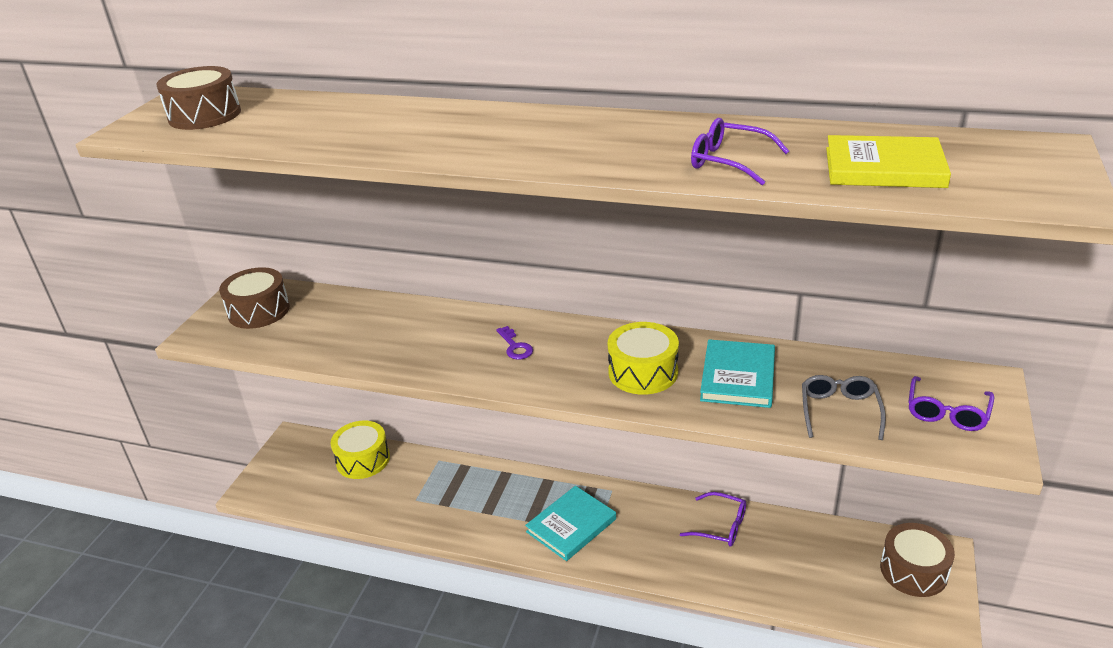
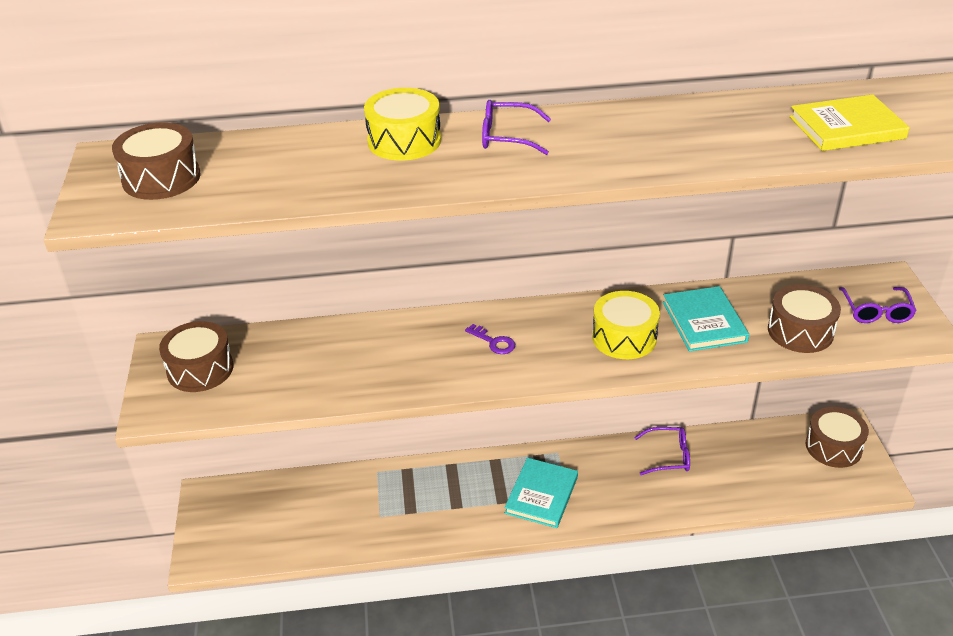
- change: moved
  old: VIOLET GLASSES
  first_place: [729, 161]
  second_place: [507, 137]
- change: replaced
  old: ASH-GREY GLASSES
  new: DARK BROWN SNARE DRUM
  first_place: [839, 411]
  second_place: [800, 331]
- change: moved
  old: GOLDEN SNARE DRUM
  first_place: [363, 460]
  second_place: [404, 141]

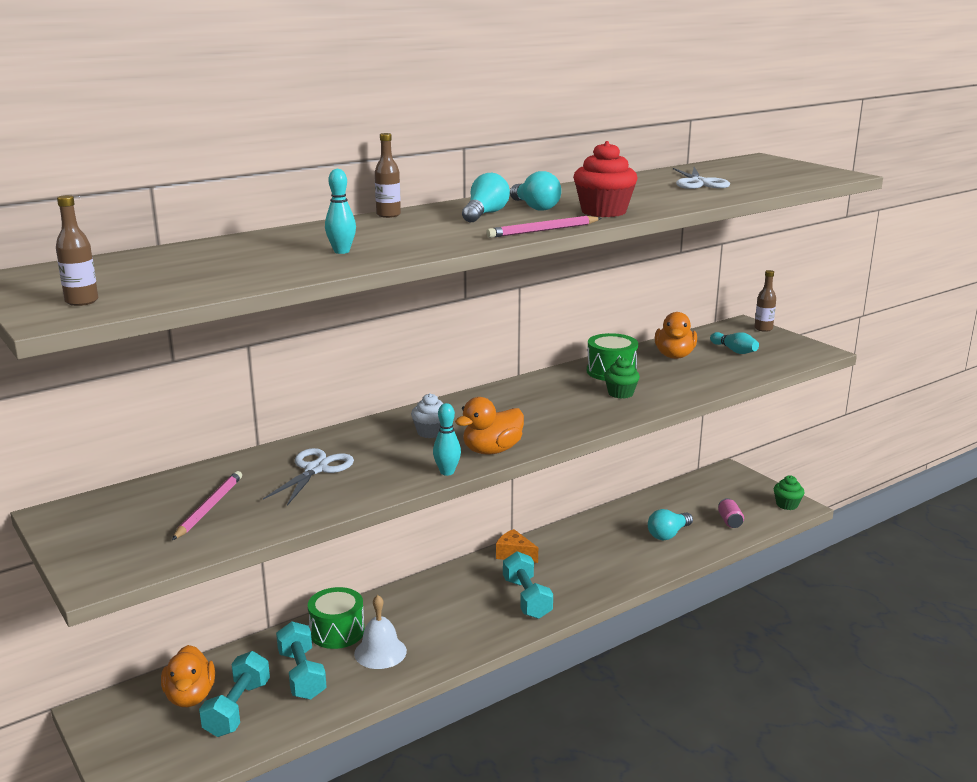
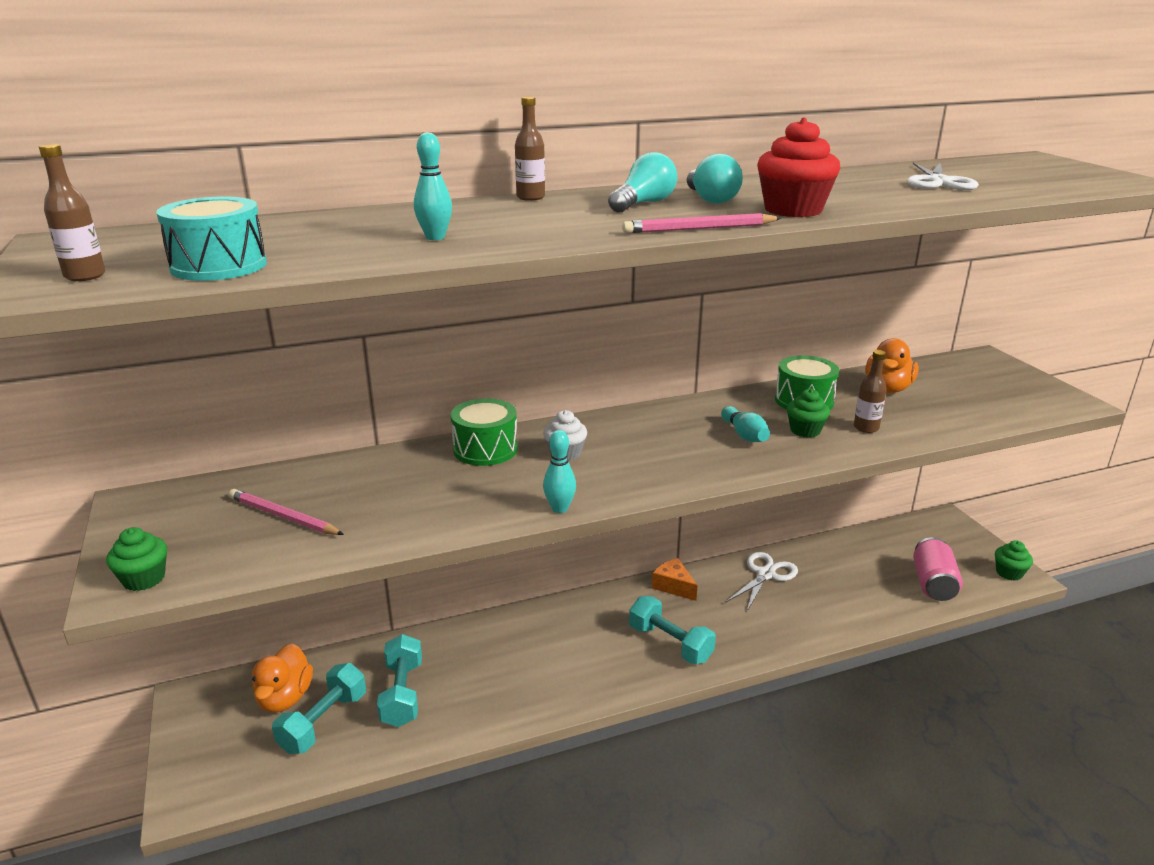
- change: moved
  old: DARK BROWN BOTTLE
  first_place: [763, 329]
  second_place: [866, 428]
- change: moved
  old: AQUA BOWLING PIN
  first_place: [734, 351]
  second_place: [744, 435]
- change: removed
  old: BRIGHT ORANGE TOY DUCK
  first_place: [492, 450]
- change: moved
  old: SNOW-WHITE SHEARS
  first_place: [315, 469]
  second_place: [765, 574]
- change: turned
  old: PINK LEAD PENCIL
  first_place: [209, 508]
  second_place: [284, 516]
  degrees: -90
- change: resized
  old: PINK TIN
  first_place: [730, 521]
  second_place: [933, 584]
  factor: 1.71
- change: removed
  old: AQUA BULB
  first_place: [668, 534]
- change: turned
  old: AQUA HAND WEIGHT
  first_place: [527, 598]
  second_place: [670, 643]
  degrees: -45
- change: moved
  old: LEAF-GREEN SNARE DRUM
  first_place: [337, 632]
  second_place: [485, 449]
- change: removed
  old: SNOW-WHITE SCHOOL BELL
  first_place: [380, 652]
- change: added
  new: AQUA SNARE DRUM
  second_place: [219, 266]
- change: added
  new: LEAF-GREEN FAIRY CAKE
  second_place: [144, 579]

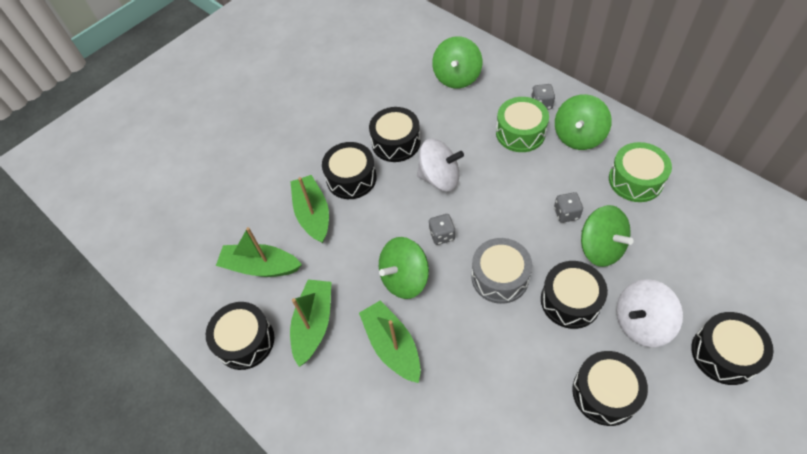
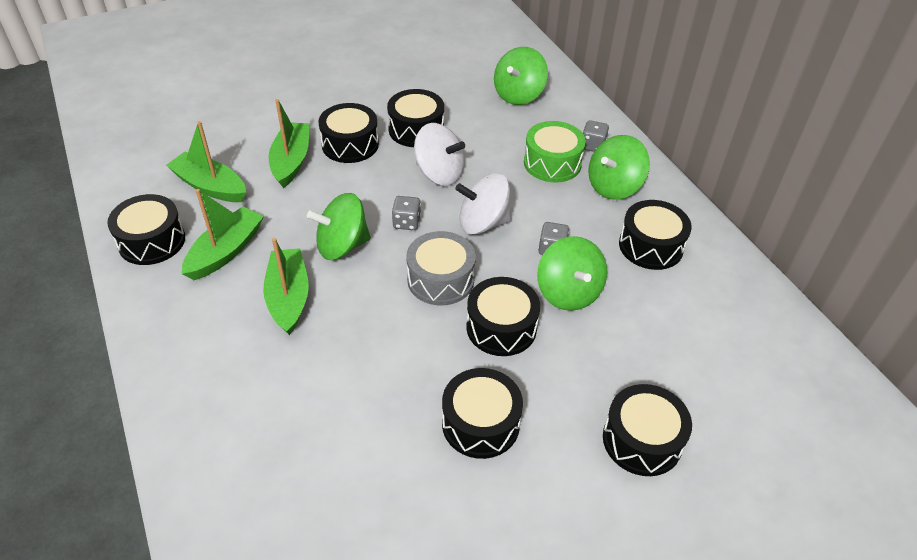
- change: recoloured
  old: LEAF-GREEN SNARE DRUM
  new: EBONY SNARE DRUM
  first_place: [635, 180]
  second_place: [651, 246]
- change: moved
  old: SNOW-WHITE SPINNING TOP
  first_place: [641, 323]
  second_place: [483, 223]

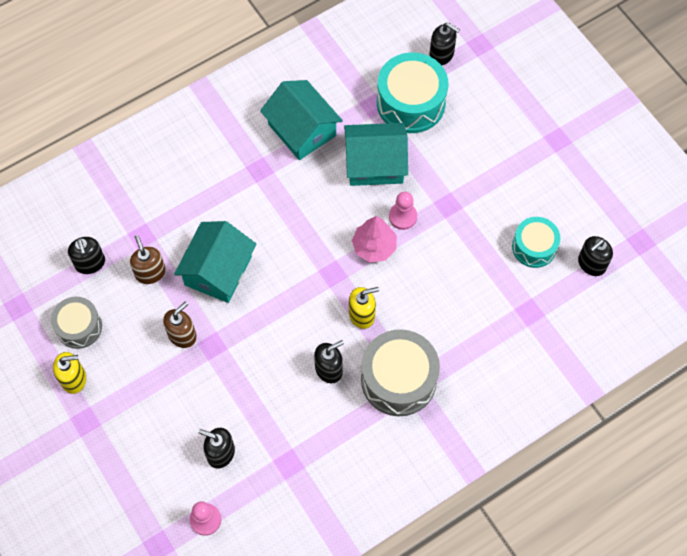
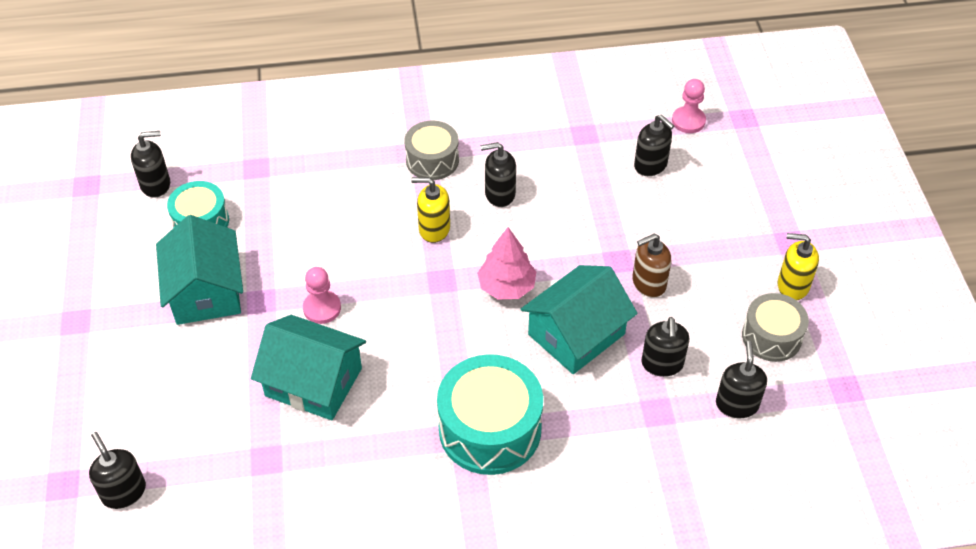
- change: moved
  old: AQUA SNARE DRUM
  first_place: [411, 103]
  second_place: [490, 429]
- change: moved
  old: AQUA TOY HOUSE
  first_place: [302, 130]
  second_place: [206, 291]
- change: moved
  old: PINK TOY TREE
  first_place: [374, 247]
  second_place: [506, 287]
- change: recoloured
  old: DARK BROWN SOAP PUMP
  new: EBONY SOAP PUMP
  first_place: [150, 272]
  second_place: [662, 364]
- change: resized
  old: ASH-GREY SNARE DRUM
  first_place: [398, 379]
  second_place: [432, 160]
  factor: 0.61

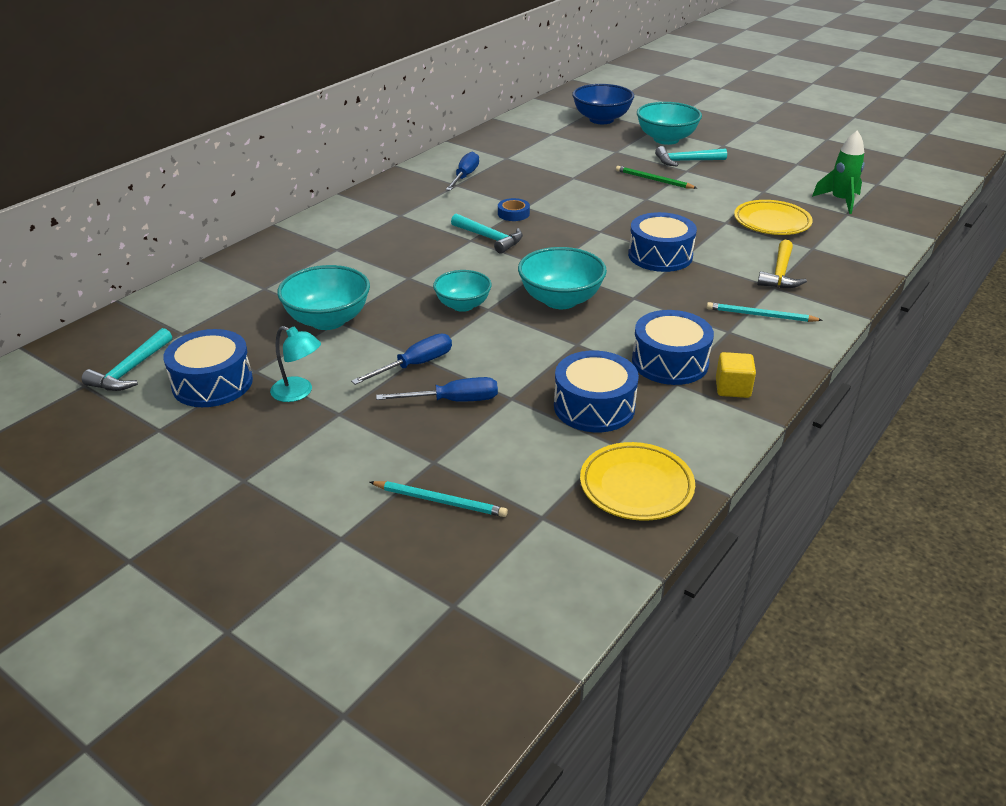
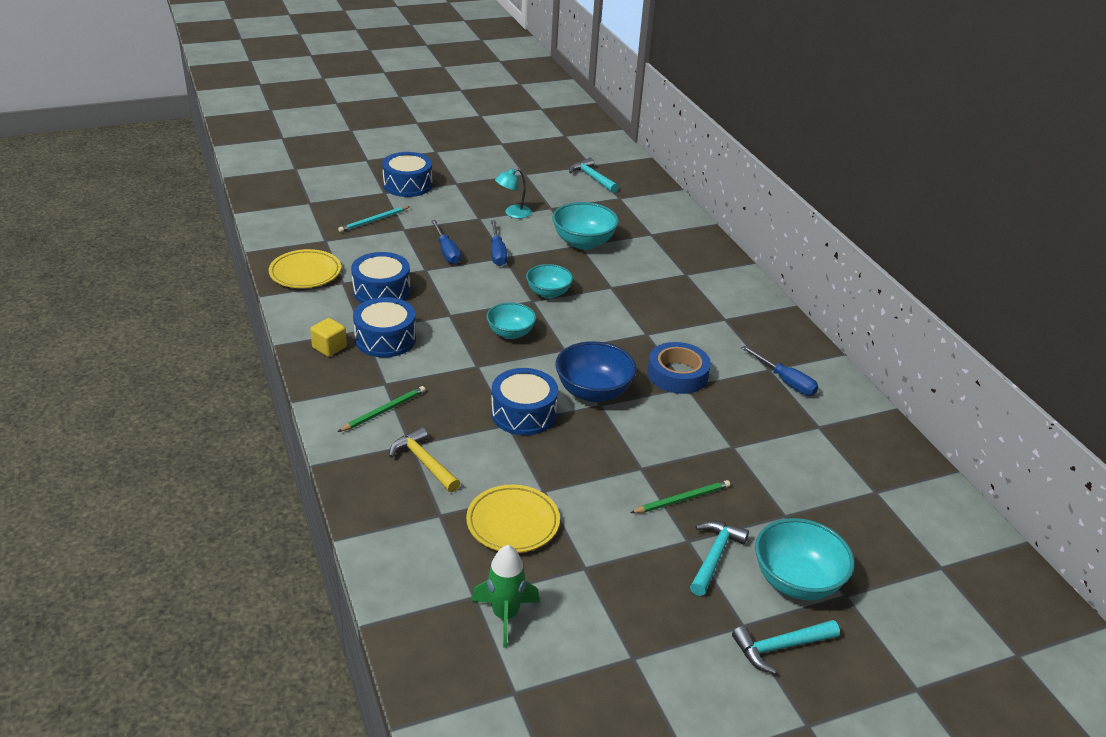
- change: moved
  old: COBALT SERVING BOWL
  first_place: [601, 119]
  second_place: [593, 392]
- change: resized
  old: COBALT TAPE
  first_place: [513, 214]
  second_place: [677, 374]
  factor: 1.83
- change: moved
  old: AQUA HAMMER
  first_place: [489, 238]
  second_place: [780, 647]
- change: resized
  old: AQUA SERVING BOWL
  first_place: [560, 300]
  second_place: [510, 333]
  factor: 0.66
- change: recoloured
  old: AQUA LEAD PENCIL
  new: LEAF-GREEN LEAD PENCIL
  first_place: [760, 315]
  second_place: [384, 411]
- change: moved
  old: COBALT SNARE DRUM
  first_place: [212, 383]
  second_place: [407, 185]
- change: turned
  old: COBALT SCREWDRIVER
  first_place: [453, 401]
  second_place: [446, 252]
  degrees: -45

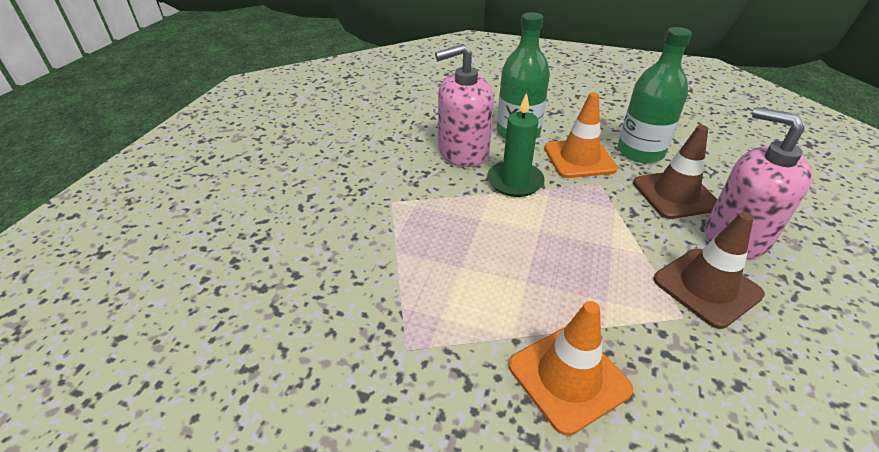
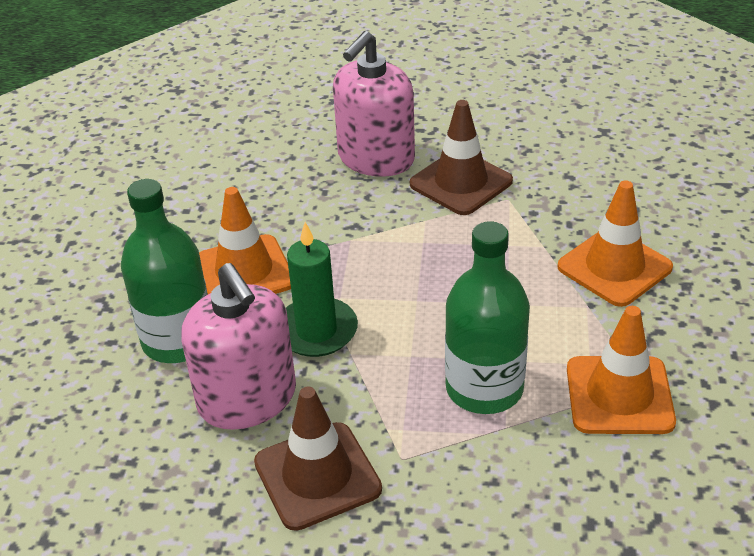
- change: moved
  old: LEAF-GREEN BOTTLE
  first_place: [640, 152]
  second_place: [484, 388]
- change: moved
  old: DARK BROWN SAFETY CONE
  first_place: [675, 194]
  second_place: [317, 476]
- change: added
  new: BRIGHT ORANGE SAFETY CONE
  second_place: [619, 395]

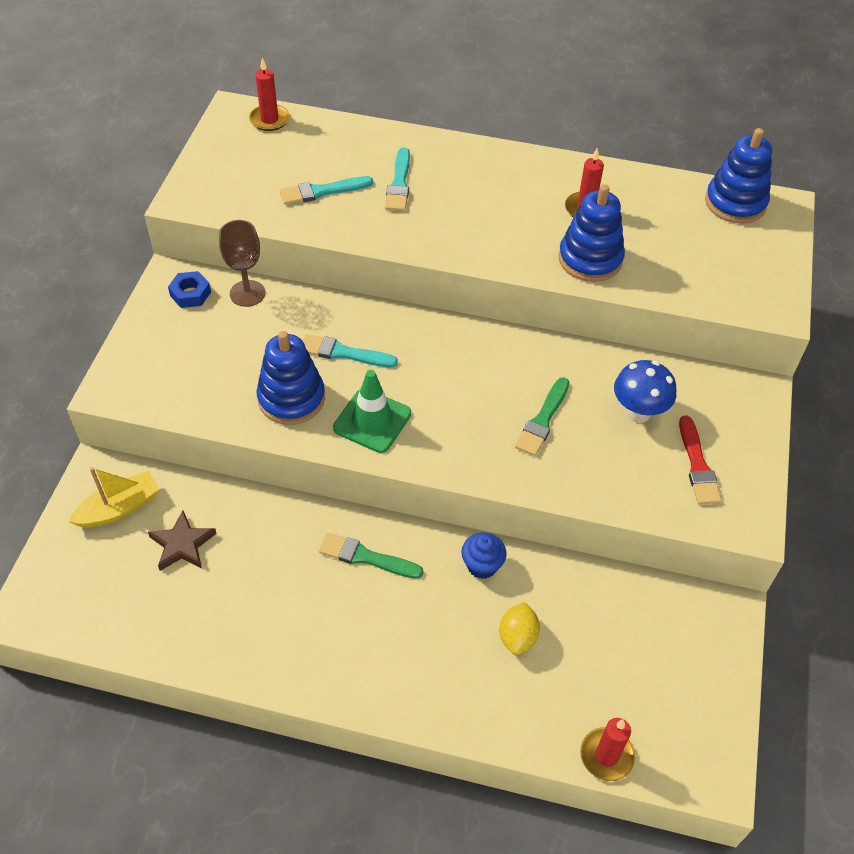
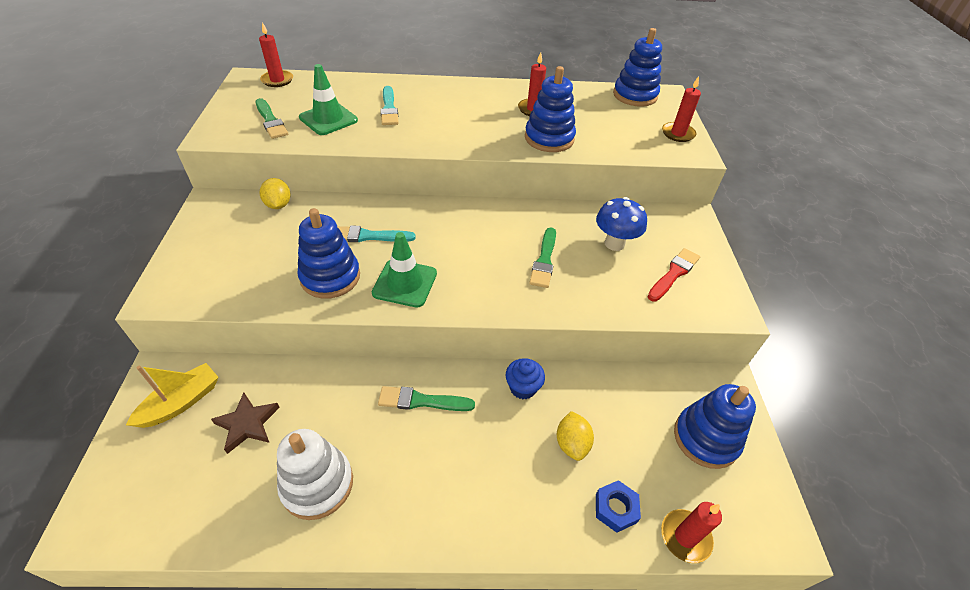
- change: replaced
  old: AQUA PAINT BRUSH
  new: LEAF-GREEN SAFETY CONE
  first_place: [322, 191]
  second_place: [328, 119]
- change: replaced
  old: DARK BROWN CHALICE
  new: GOLDEN LEMON
  first_place: [247, 293]
  second_place: [278, 205]
- change: moved
  old: COBALT HEX NUT
  first_place: [190, 294]
  second_place: [615, 508]
- change: turned
  old: CRIMSON PAINT BRUSH
  first_place: [697, 465]
  second_place: [674, 273]
  degrees: -120
- change: added
  new: CRIMSON PILLAR CANDLE
  second_place: [678, 134]
- change: added
  new: LEAF-GREEN PAINT BRUSH
  second_place: [271, 121]
- change: added
  new: COBALT STACKING RINGS
  second_place: [705, 438]
- change: added
  new: SNOW-WHITE STACKING RINGS
  second_place: [317, 484]

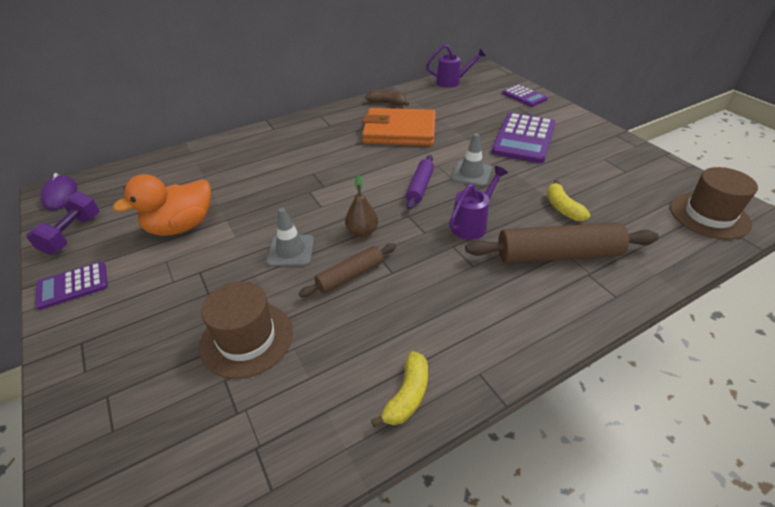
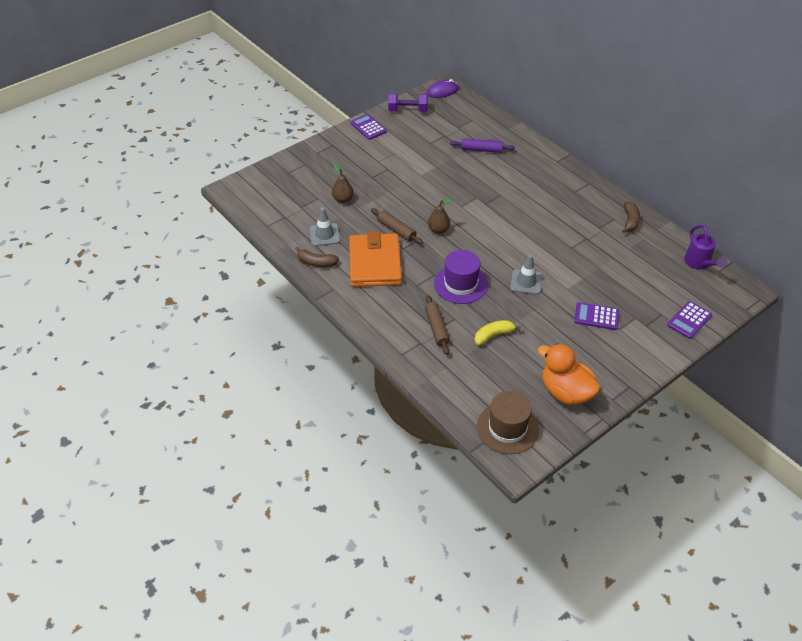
- change: moved
  old: BRIGHT ORANGE WALLET
  first_place: [399, 131]
  second_place: [375, 263]
- change: resized
  old: VIOLET CALCULATOR
  first_place: [523, 138]
  second_place: [596, 316]
  factor: 0.57
- change: moved
  old: VIOLET PASTRY ROLLER
  first_place: [420, 187]
  second_place: [482, 150]
- change: replaced
  old: VIOLET WATERING POT
  new: VIOLET TALL HAT
  first_place: [473, 224]
  second_place: [460, 284]
- change: moved
  old: BRIGHT ORANGE TOY DUCK
  first_place: [181, 226]
  second_place: [565, 392]
- change: moved
  old: ASH-GREY SAFETY CONE
  first_place: [290, 251]
  second_place: [324, 235]
- change: resized
  old: DARK BROWN PASTRY ROLLER
  first_place: [558, 255]
  second_place: [436, 328]
  factor: 0.58
- change: replaced
  old: DARK BROWN TALL HAT
  new: DARK BROWN PEAR
  first_place: [247, 339]
  second_place: [343, 199]
- change: recoloured
  old: GOLDEN BANANA
  new: DARK BROWN BANANA
  first_place: [407, 395]
  second_place: [316, 262]

